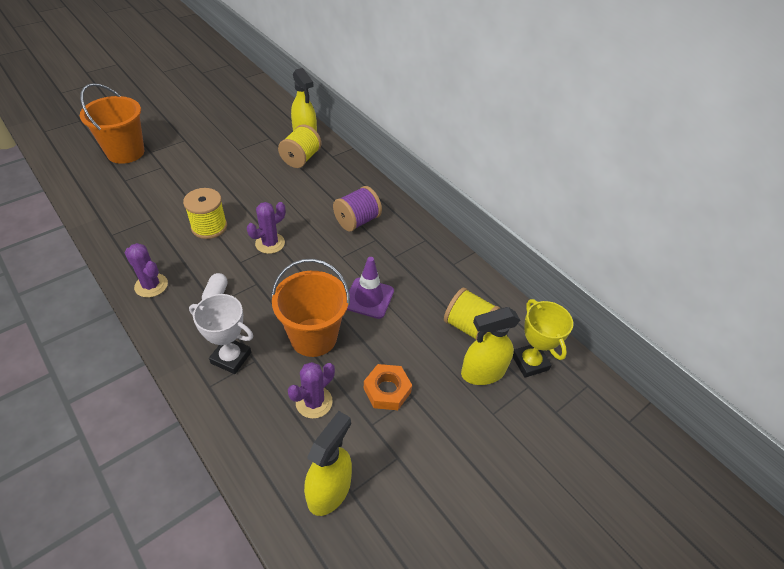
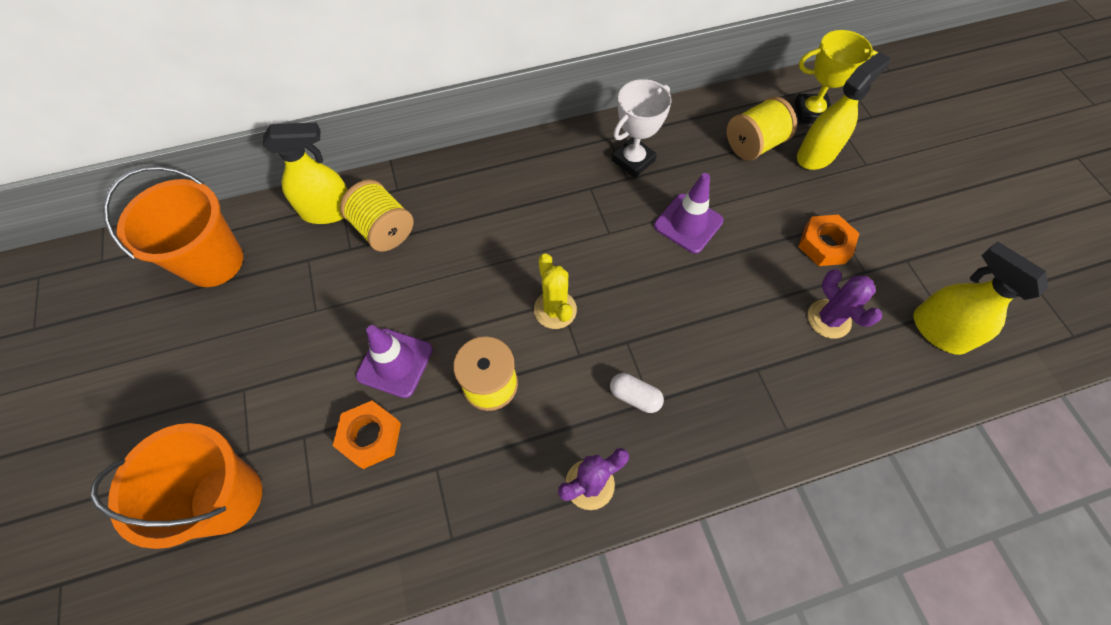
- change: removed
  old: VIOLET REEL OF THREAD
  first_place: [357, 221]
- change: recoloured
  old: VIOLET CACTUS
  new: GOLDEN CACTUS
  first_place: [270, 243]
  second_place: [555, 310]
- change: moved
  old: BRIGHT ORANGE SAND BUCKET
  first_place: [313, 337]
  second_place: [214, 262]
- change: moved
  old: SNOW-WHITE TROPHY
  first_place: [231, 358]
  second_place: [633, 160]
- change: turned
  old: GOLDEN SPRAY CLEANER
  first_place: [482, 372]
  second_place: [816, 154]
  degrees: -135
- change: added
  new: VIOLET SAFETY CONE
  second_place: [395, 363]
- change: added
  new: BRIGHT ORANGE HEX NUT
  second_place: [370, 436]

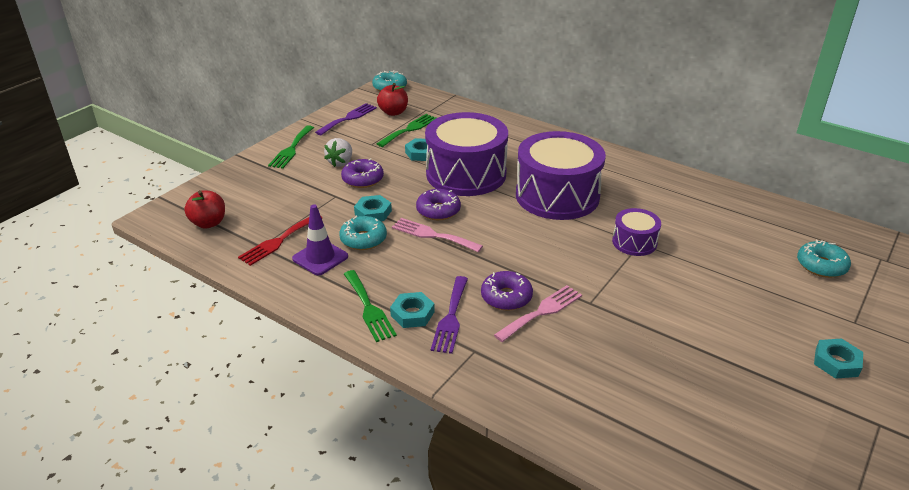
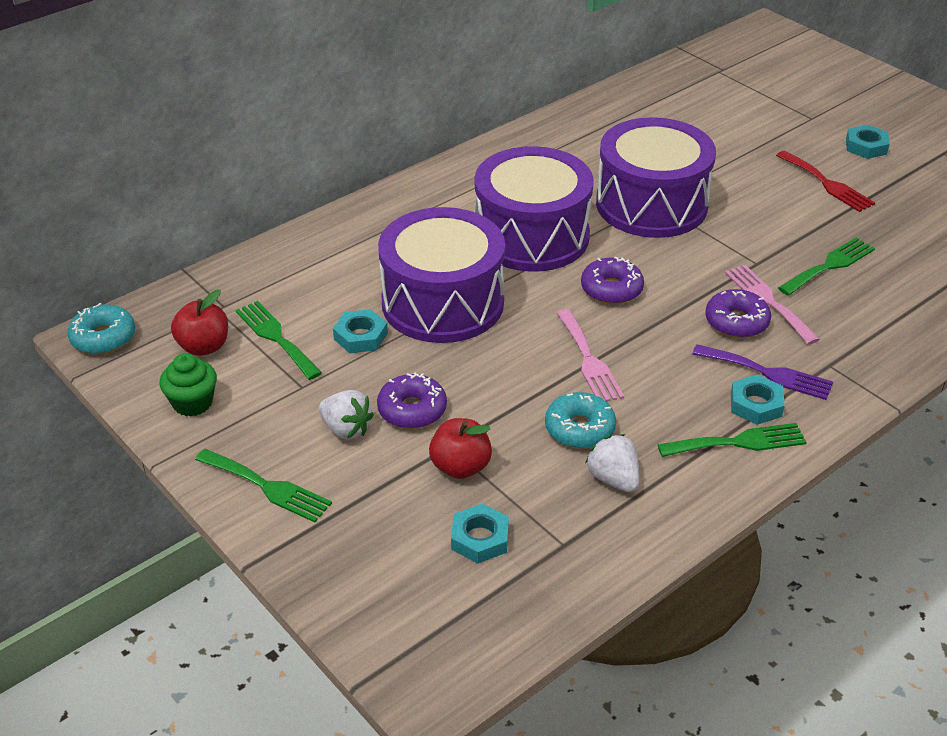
- change: replaced
  old: VIOLET TABLE FORK
  new: LEAF-GREEN FAIRY CAKE
  first_place: [348, 118]
  second_place: [192, 403]
- change: moved
  old: VIOLET GLAZED DONUT
  first_place: [438, 210]
  second_place: [611, 289]
- change: moved
  old: CRIMSON TOY APPLE
  first_place: [208, 223]
  second_place: [460, 467]
- change: moved
  old: AQUA HEX NUT
  first_place: [373, 212]
  second_place: [480, 538]
- change: replaced
  old: VIOLET SAFETY CONE
  new: SNOW-WHITE STRAWBERRY
  first_place: [320, 258]
  second_place: [613, 479]
- change: resized
  old: VIOLET SNARE DRUM
  first_place: [634, 242]
  second_place: [651, 204]
  factor: 2.07
- change: moved
  old: CRIMSON TABLE FORK
  first_place: [278, 241]
  second_place: [827, 184]
- change: turned
  old: PINK TABLE FORK
  first_place: [432, 235]
  second_place: [589, 360]
  degrees: -60
- change: removed
  old: AQUA GLAZED DONUT
  first_place: [821, 266]
- change: added
  new: LEAF-GREEN TABLE FORK
  second_place: [829, 265]

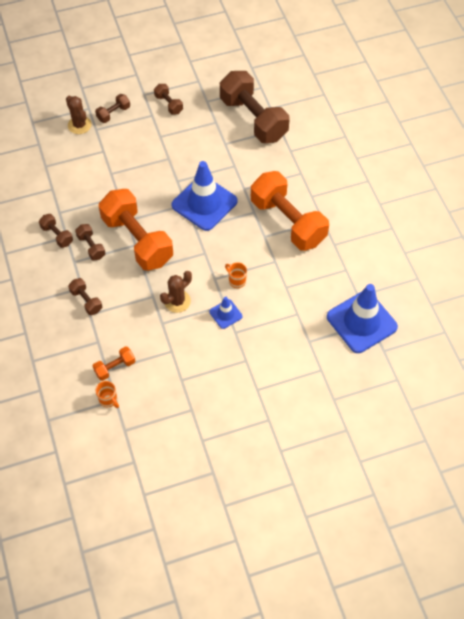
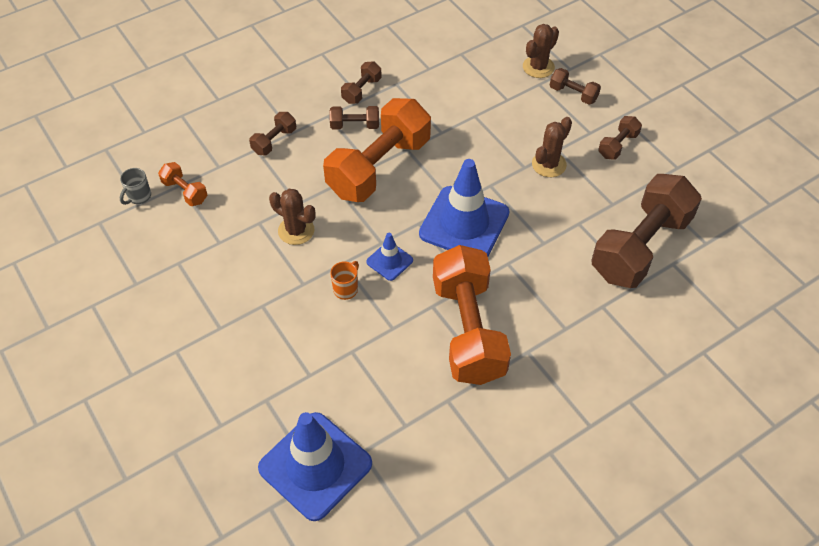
- change: turned
  old: BRIGHT ORANGE HAND WEIGHT
  first_place: [288, 222]
  second_place: [468, 330]
  degrees: -45
- change: turned
  old: DARK BROWN HAND WEIGHT
  first_place: [91, 247]
  second_place: [355, 125]
  degrees: 45
- change: moved
  old: COBALT SAFETY CONE
  first_place: [225, 314]
  second_place: [389, 261]
- change: recoloured
  old: BRIGHT ORANGE COFFEE MUG
  new: ASH-GREY COFFEE MUG
  first_place: [108, 400]
  second_place: [139, 197]
- change: added
  new: DARK BROWN CACTUS
  second_place: [549, 164]

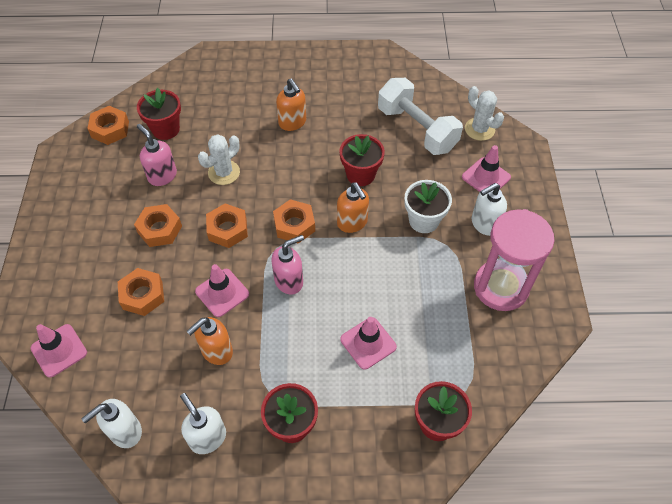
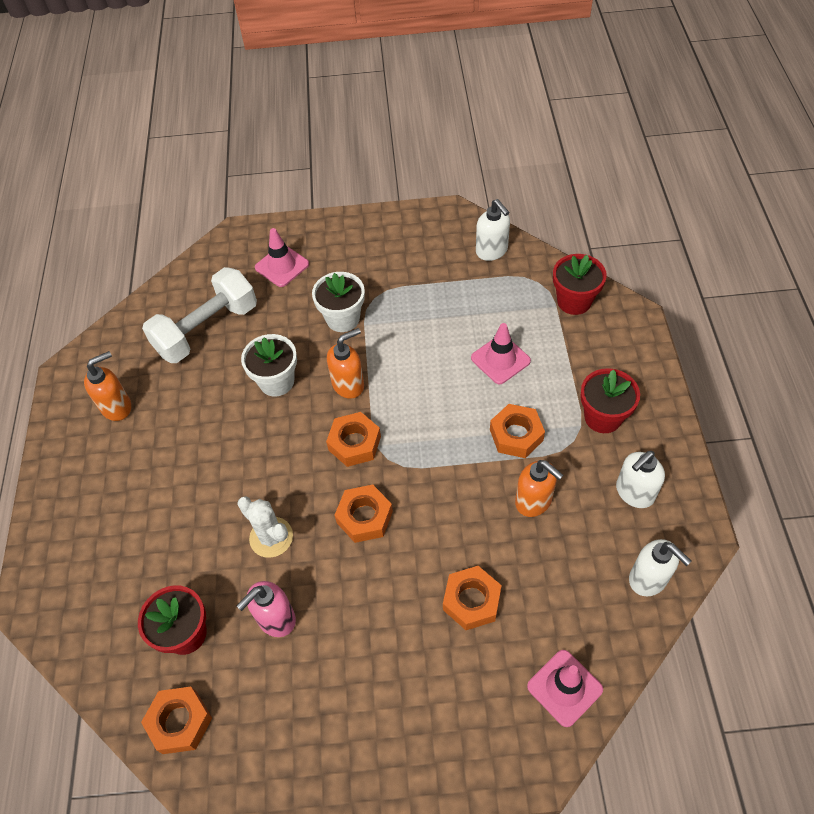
- change: moved
  old: BRIGHT ORANGE SOAP PUMP
  first_place: [292, 123]
  second_place: [117, 407]
- change: removed
  old: SNOW-WHITE CACTUS
  first_place: [479, 129]
- change: recoloured
  old: CRIMSON FLOWER POT
  new: SNOW-WHITE FLOWER POT
  first_place: [360, 174]
  second_place: [276, 381]
- change: moved
  old: SNOW-WHITE SOAP PUMP
  first_place: [484, 224]
  second_place: [492, 251]
- change: moved
  old: BRIGHT ORANGE HEX NUT
  first_place: [159, 229]
  second_place: [516, 435]
- change: removed
  old: PINK SAND TIMER
  first_place: [501, 287]
- change: removed
  old: PINK SOAP PUMP
  first_place: [289, 281]
- change: removed
  old: PINK SAFETY CONE
  first_place: [222, 293]

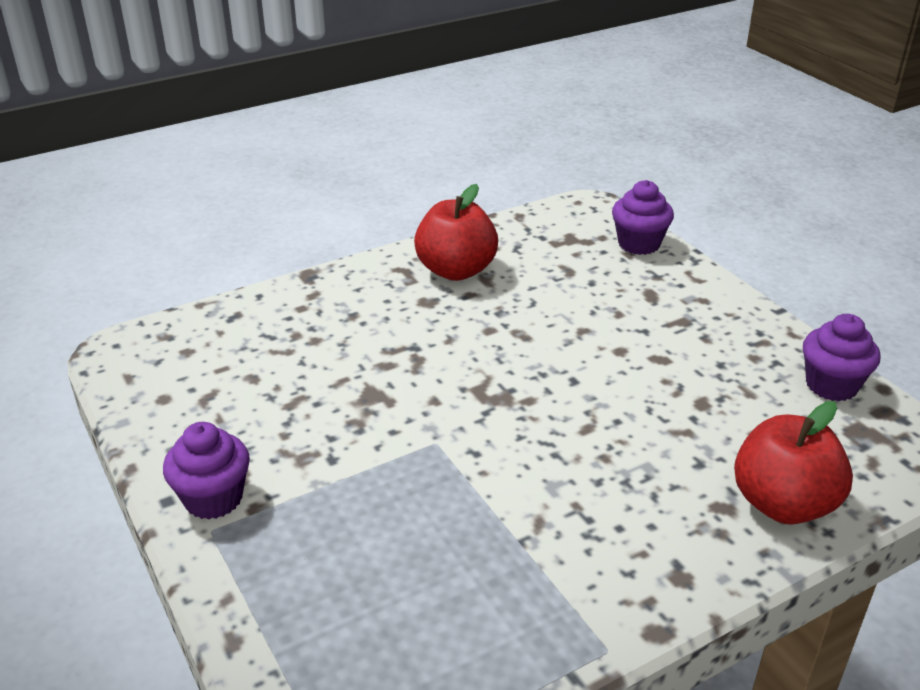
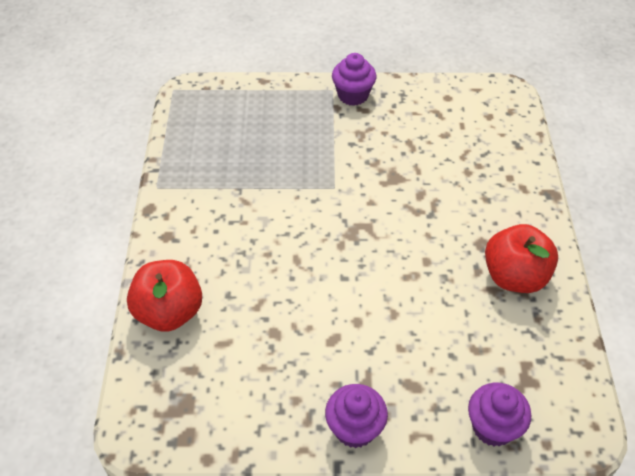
- change: moved
  old: VIOLET FAIRY CAKE
  first_place: [831, 385]
  second_place: [354, 428]

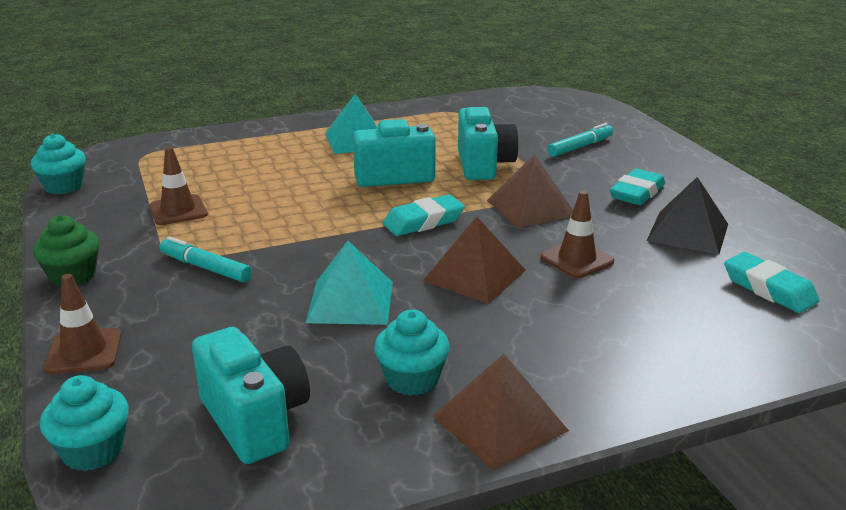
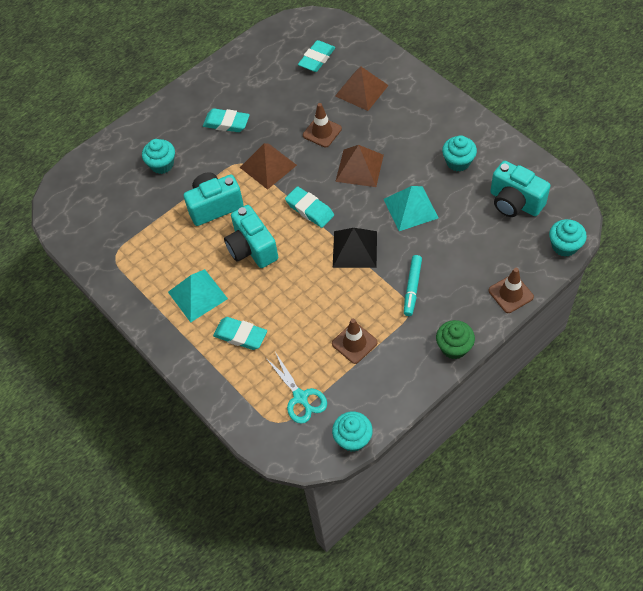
- change: replaced
  old: AQUA FELT PEN
  new: AQUA FAIRY CAKE
  first_place: [580, 147]
  second_place: [162, 164]
- change: moved
  old: EBONY PYRAMID
  first_place: [688, 232]
  second_place: [355, 249]
- change: turned
  old: AQUA PHOTO CAMERA
  first_place: [255, 420]
  second_place: [515, 202]
  degrees: -90
- change: moved
  old: DARK BROWN PYRAMID
  first_place: [500, 423]
  second_place: [361, 90]
- change: added
  new: AQUA PENCIL ERASER
  second_place: [240, 335]
- change: added
  new: AQUA SHEARS
  second_place: [300, 397]

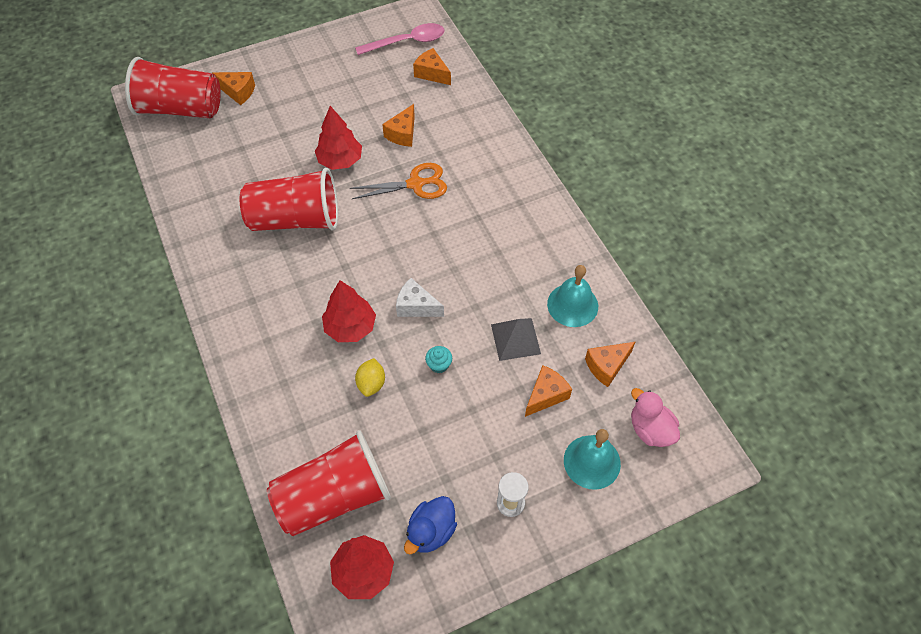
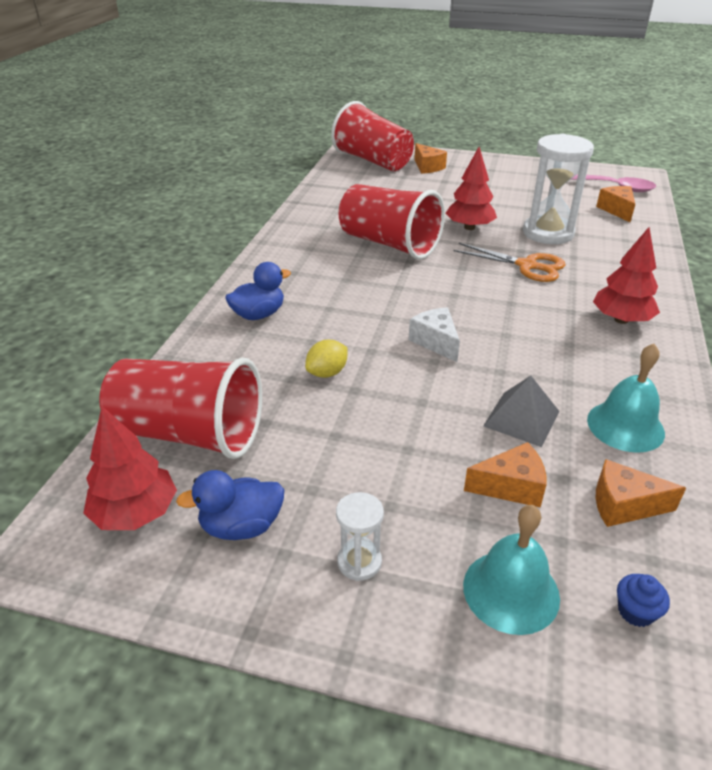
- change: replaced
  old: BRIGHT ORANGE PIECE OF CHEESE
  new: SNOW-WHITE SAND TIMER
  first_place: [403, 134]
  second_place: [548, 233]
- change: moved
  old: CRIMSON TOY TREE
  first_place: [350, 327]
  second_place: [621, 320]
- change: removed
  old: AQUA FAIRY CAKE
  first_place: [439, 365]
- change: replaced
  old: PINK TOY DUCK
  new: COBALT FAIRY CAKE
  first_place: [650, 430]
  second_place: [635, 611]
- change: added
  new: COBALT TOY DUCK
  second_place: [258, 314]

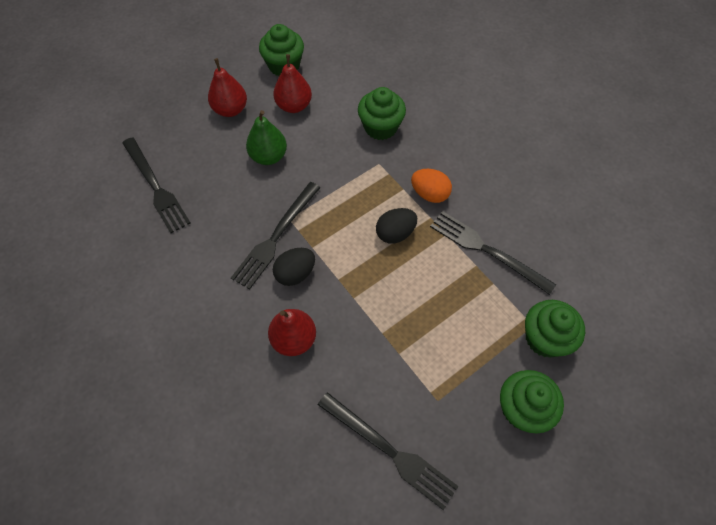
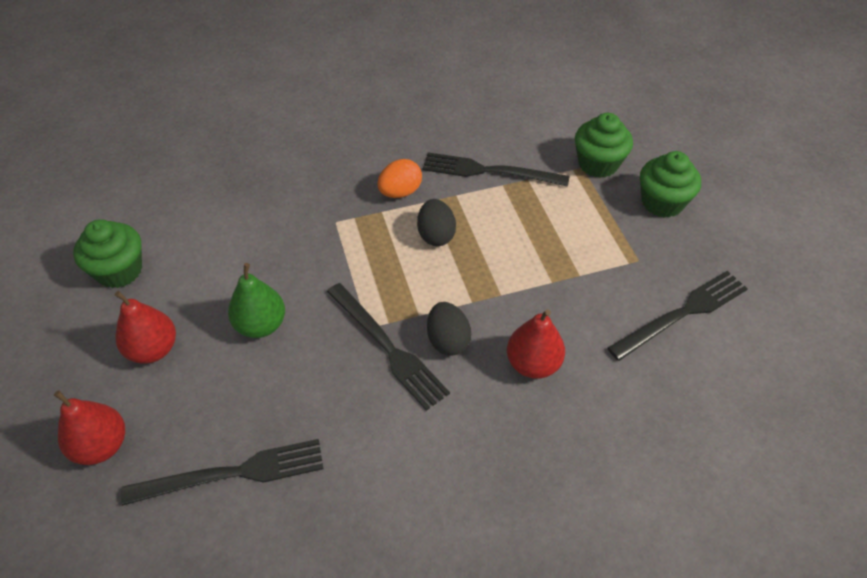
- change: moved
  old: CRIMSON PEAR
  first_place: [294, 106]
  second_place: [101, 446]
- change: removed
  old: LEAF-GREEN FAIRY CAKE
  first_place: [380, 127]
- change: turned
  old: EBONY TABLE FORK
  first_place: [487, 250]
  second_place: [489, 171]
  degrees: 45

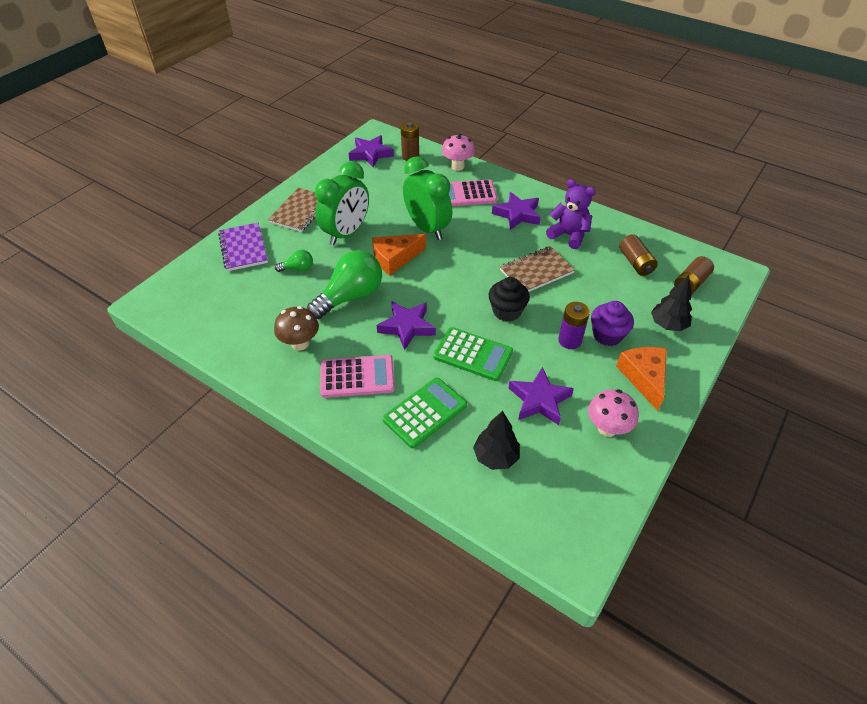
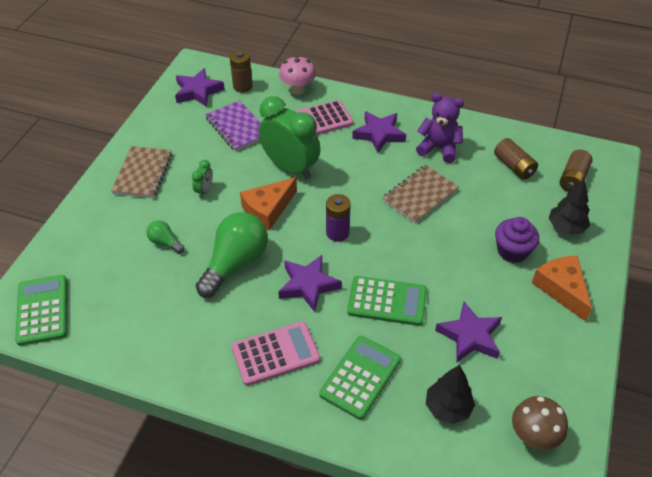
- change: resized
  old: LEAF-GREEN CLOCK
  first_place: [346, 233]
  second_place: [204, 190]
  factor: 0.42
- change: moved
  old: VIOLET NOTEBOOK
  first_place: [243, 248]
  second_place: [237, 127]
- change: turned
  old: LEAF-GREEN BULB
  first_place: [298, 269]
  second_place: [165, 242]
  degrees: -120
- change: removed
  old: EBONY FAIRY CAKE
  first_place: [507, 311]
- change: moved
  old: VIOLET POWER CELL
  first_place: [569, 340]
  second_place: [337, 233]
- change: moved
  old: DARK BROWN MUSHROOM
  first_place: [300, 343]
  second_place: [533, 437]
- change: removed
  old: PINK MUSHROOM
  first_place: [607, 428]
- change: added
  new: LEAF-GREEN CALCULATOR
  second_place: [42, 310]

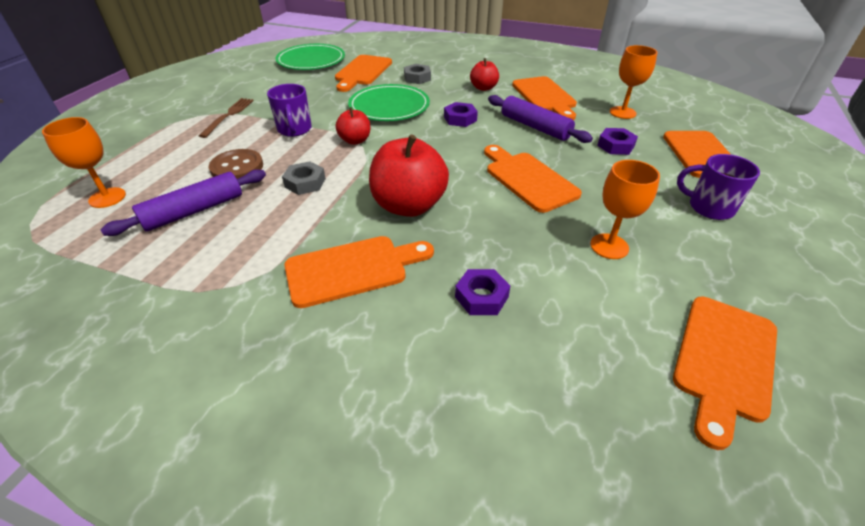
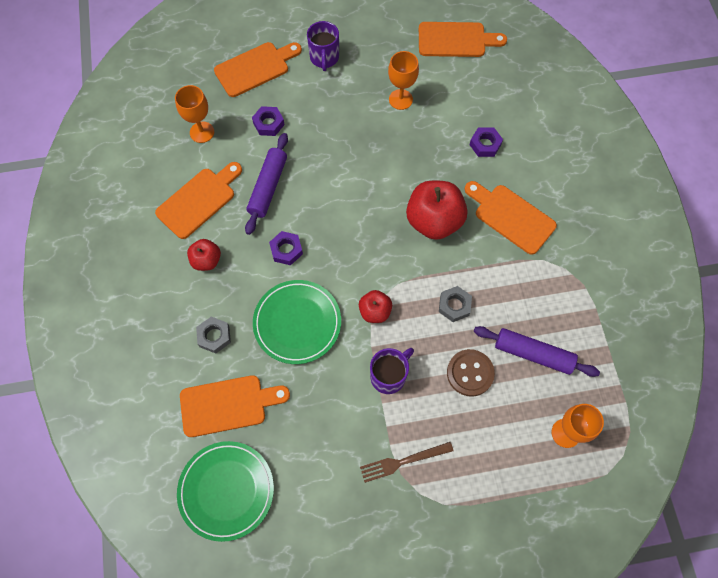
- change: removed
  old: BRIGHT ORANGE CUTTING BOARD
  first_place: [528, 179]

